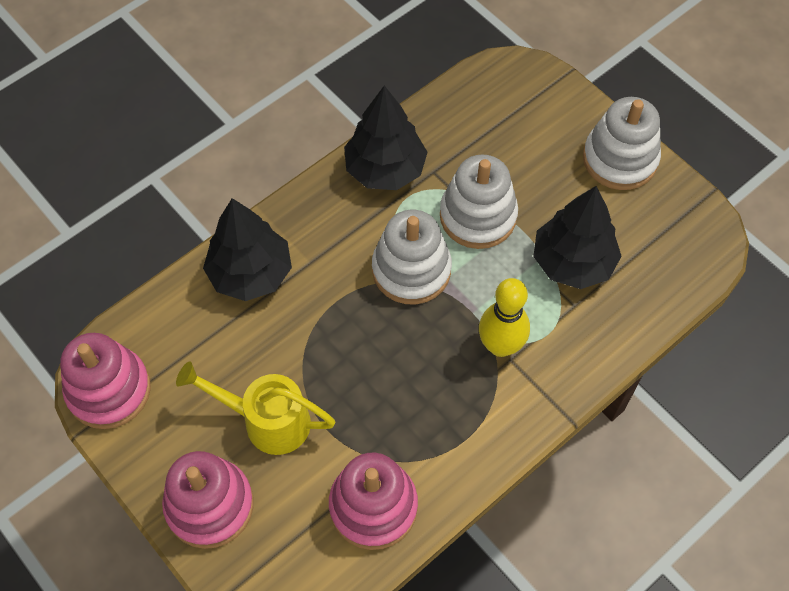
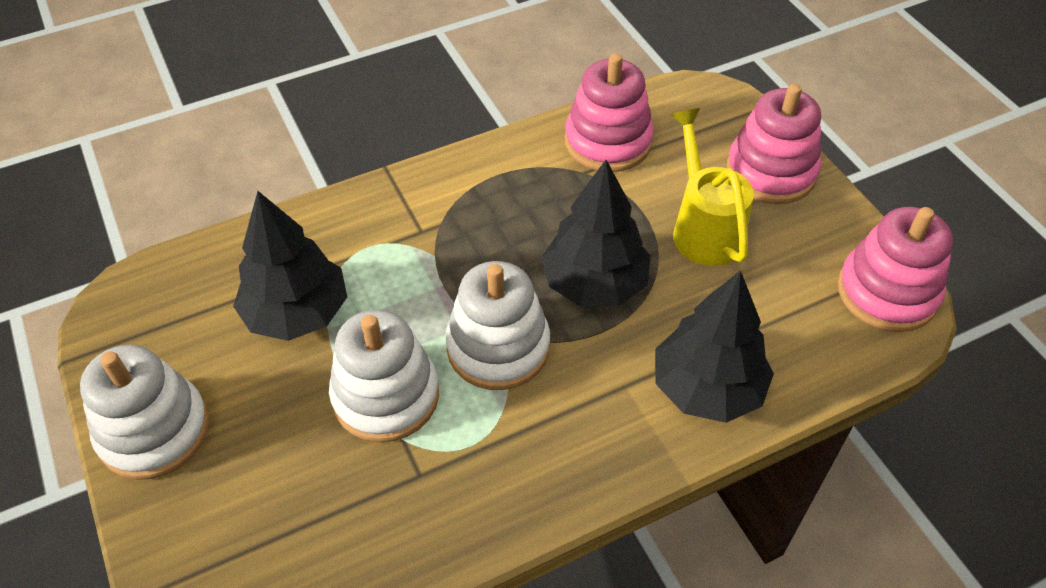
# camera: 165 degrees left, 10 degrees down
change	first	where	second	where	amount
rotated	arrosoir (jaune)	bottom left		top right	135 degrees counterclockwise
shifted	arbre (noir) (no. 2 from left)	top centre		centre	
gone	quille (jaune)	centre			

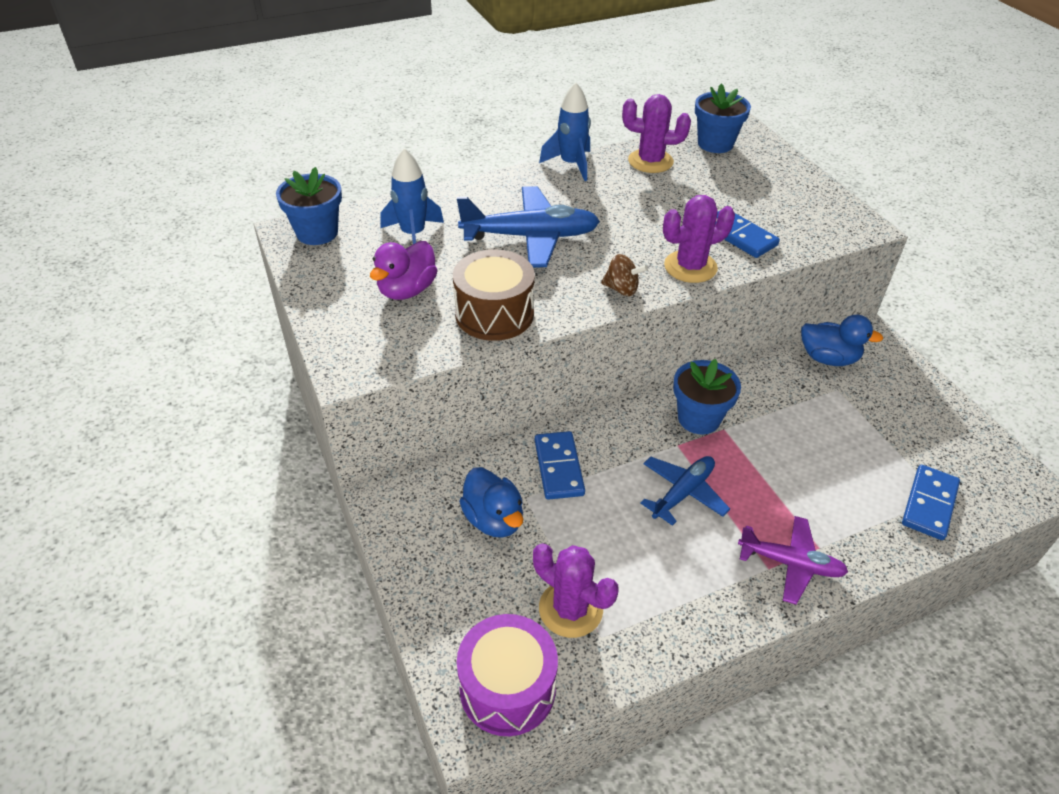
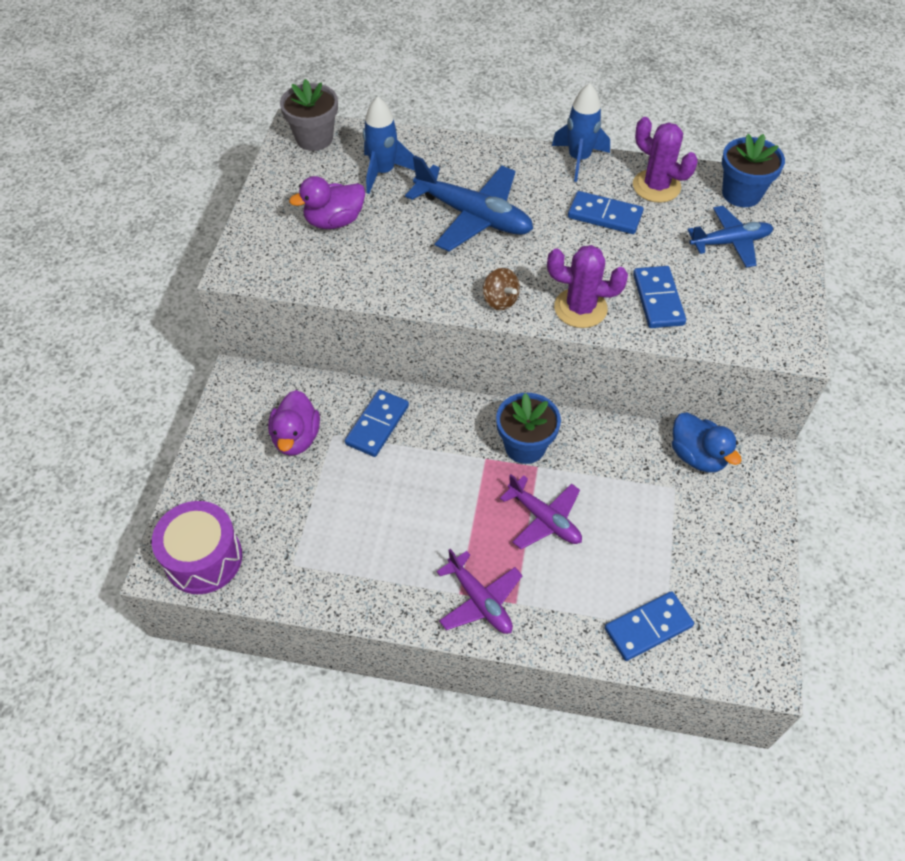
# camera: 35 degrees right, 10 degrees up
change	first	where	second	where	amount
repainted	pot de fleurs (bleu) (no. 1 from left)	top left	pot de fleurs (gris)	top centre	
gone	tambour (marron)	centre			
repainted	canard (bleu) (no. 1 from left)	centre	canard (violet) (no. 1 from left)	middle left	
gone	cactus (violet) (no. 1 from left)	bottom centre			
shifted	avion (bleu) (no. 2 from left)	centre		top right	
new			avion (violet) (no. 2 from left)	centre	
new			domino (bleu) (no. 2 from left)	top right	

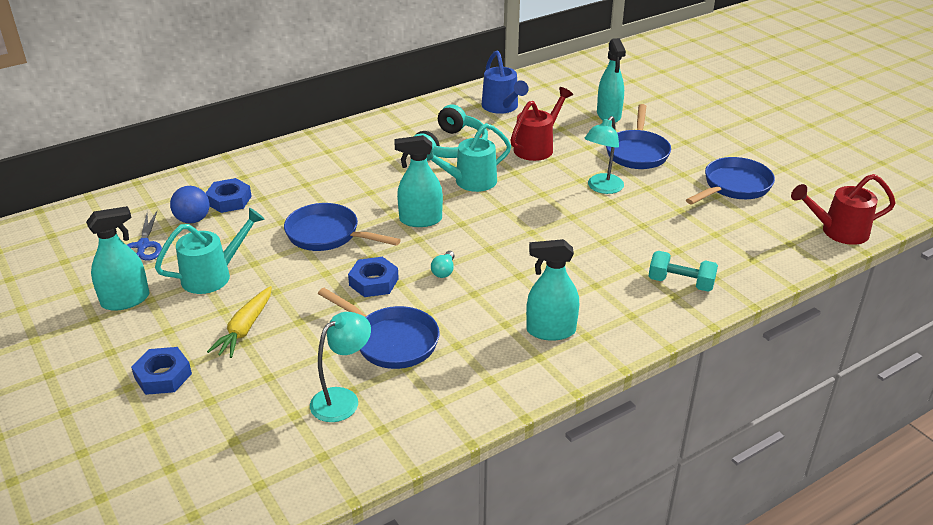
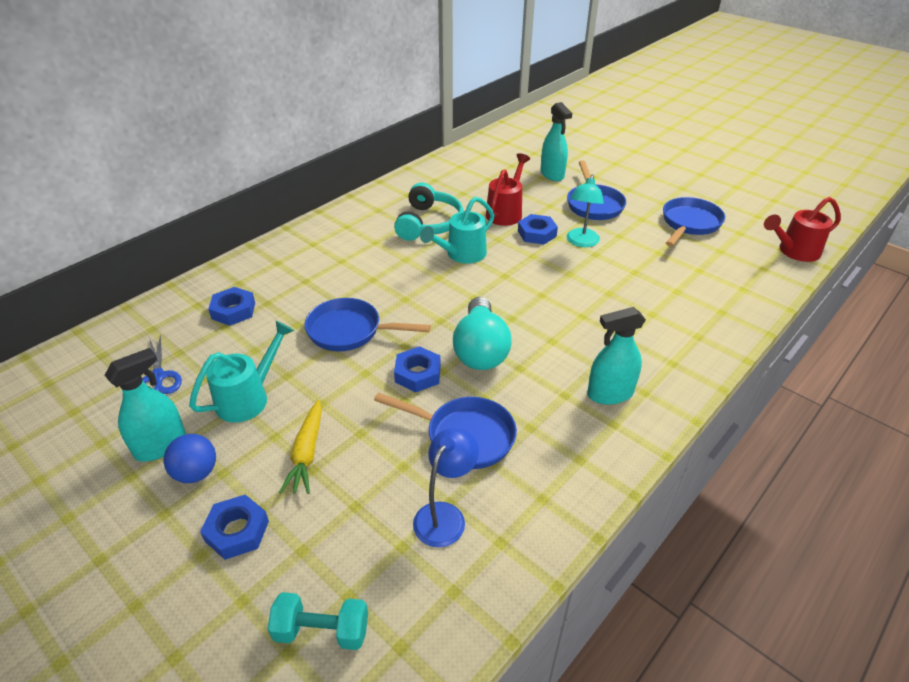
# camera: 15 degrees left, 5 degrees up
change	first	where	second	where	amount
shifted	balle (bleu)	middle left		bottom left	
repainted	lampe (turquoise) (no. 1 from left)	bottom centre	lampe (bleu)	bottom centre	
gone	vaporisateur (turquoise) (no. 2 from left)	centre			
scaled	ampoule (turquoise)	centre		centre	x2.50
gone	arrosoir (bleu)	top centre			
shifted	haltère (turquoise)	middle right		bottom centre	
new			écrou (bleu) (no. 4 from left)	centre	

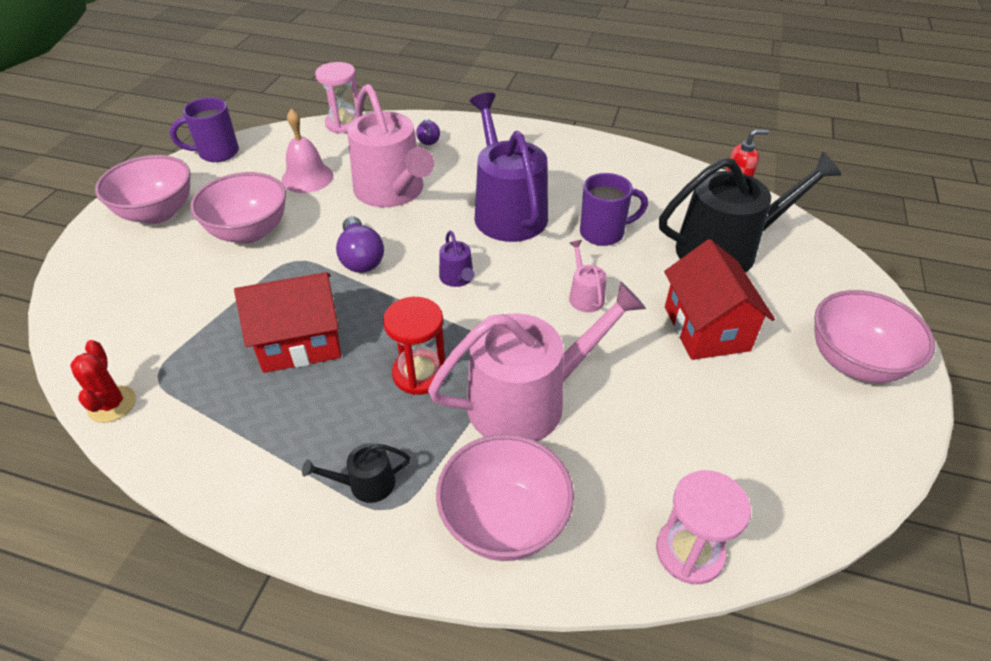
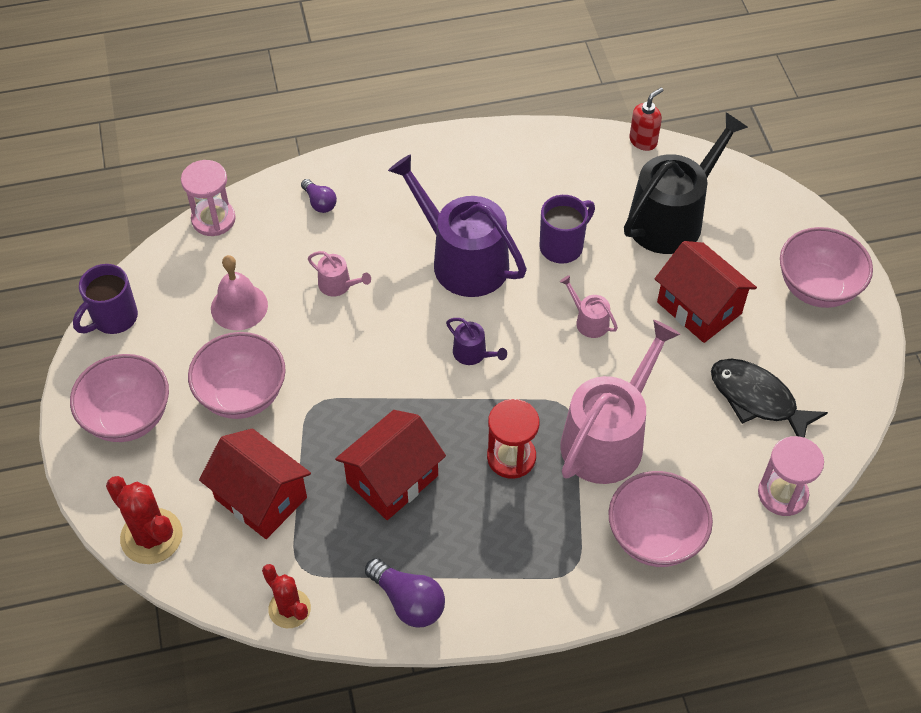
# camera: 30 degrees left, 10 degrees up
change	first	where	second	where	amount
gone	arrosoir (noir) (no. 1 from left)	bottom centre			
shifted	ampoule (violet) (no. 1 from left in the first image)	centre	ampoule (violet) (no. 2 from left)	bottom centre	
scaled	arrosoir (rose) (no. 1 from left)	top centre		centre	x0.42
new			cactus (rouge) (no. 1 from left)	bottom left	
new			maison (rouge) (no. 1 from left)	bottom left	
new			poisson (noir)	middle right	

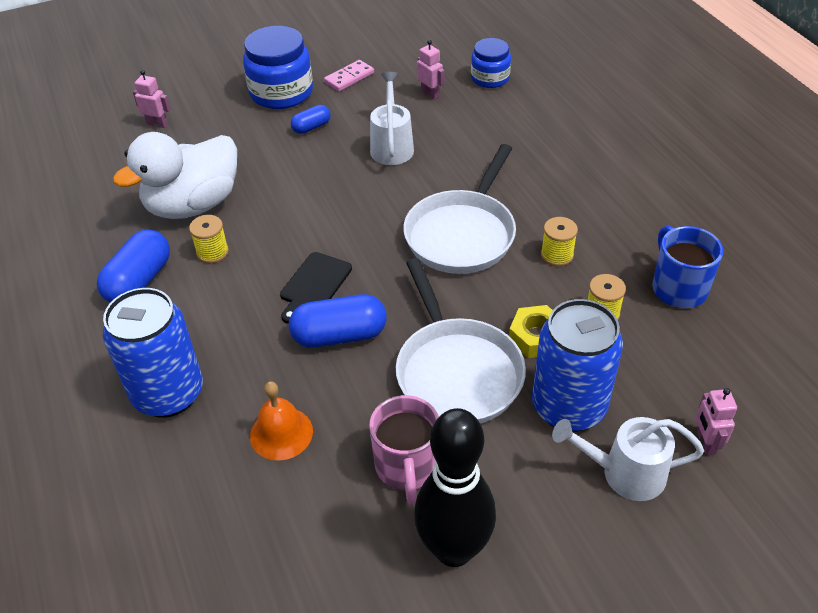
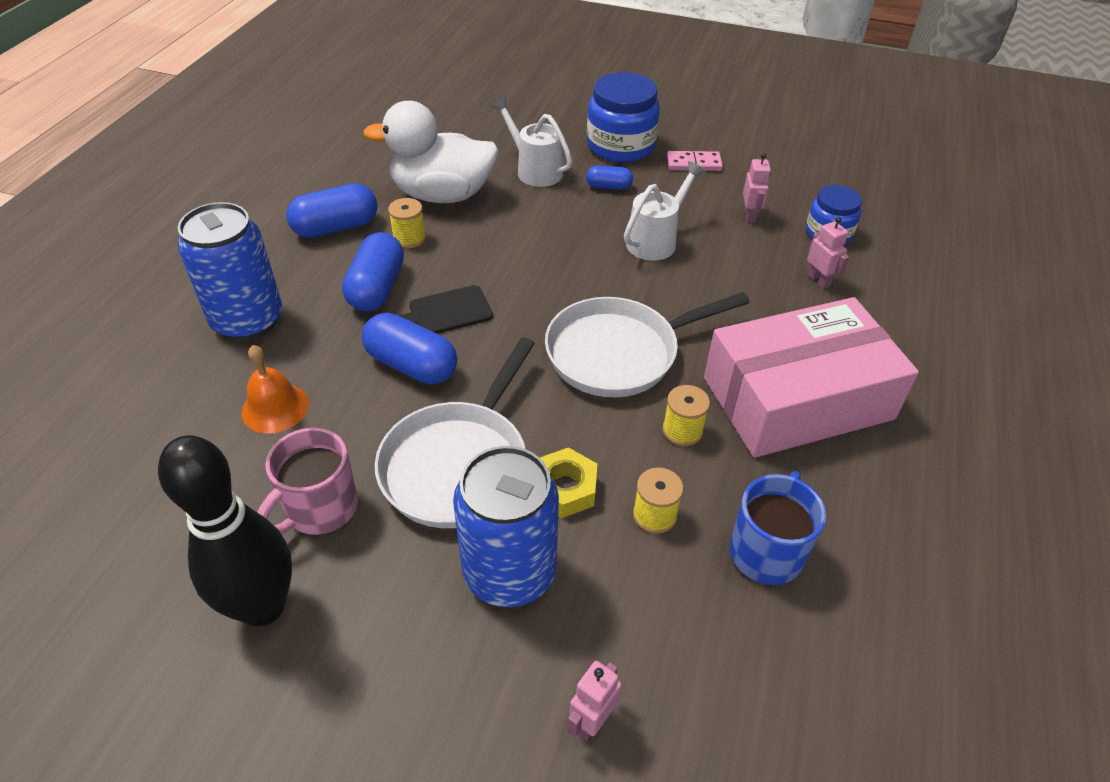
# camera: 40 degrees right, 0 degrees up
change	first	where	second	where	amount
shifted	robot (rose) (no. 1 from left in the first image)	top left	robot (rose) (no. 3 from left)	top right	
shifted	arrosoir (blanc) (no. 2 from left in the first image)	bottom right	arrosoir (blanc) (no. 1 from left)	top centre	
new			gélule (bleu) (no. 2 from left)	centre	
new			boîte (rose)	middle right	

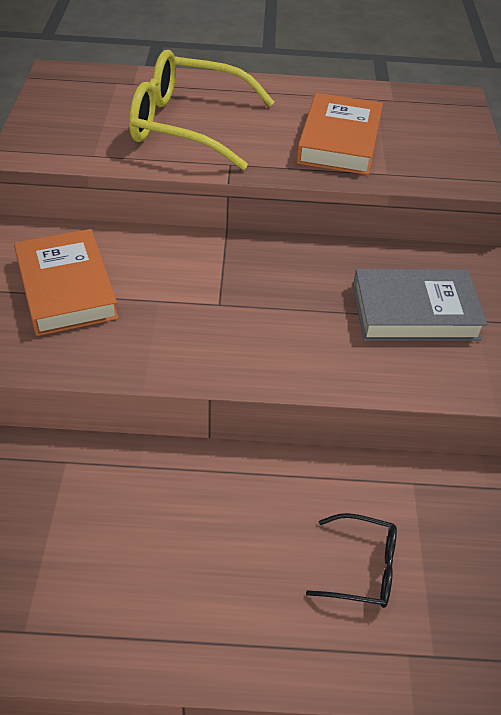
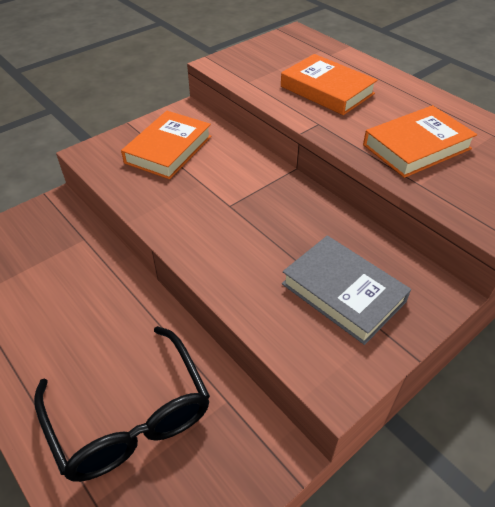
# camera: 50 degrees right, 0 degrees up
change	first	where	second	where	amount
swapped	lunettes (jaune)	top centre	livre (orange) (no. 2 from left)	top centre	
scaled	lunettes (noir)	bottom right		bottom left	x2.03

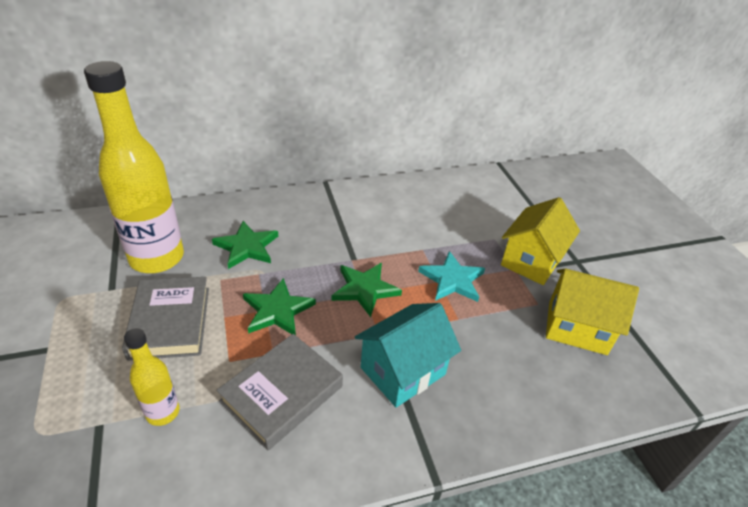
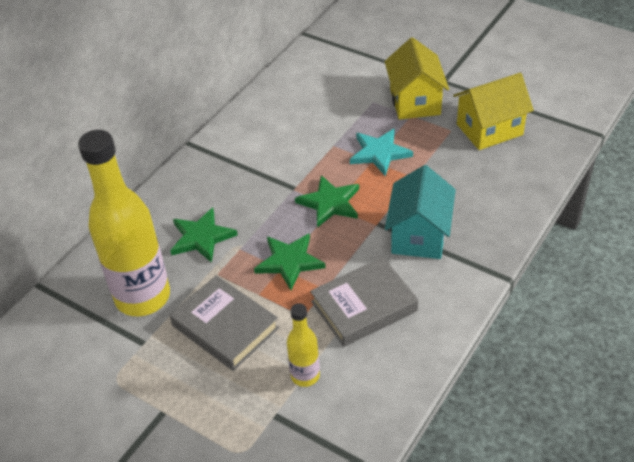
# camera: 35 degrees left, 5 degrees up
change	first	where	second	where	amount
rotated	livre (gris) (no. 2 from left)	bottom centre		centre	60 degrees clockwise

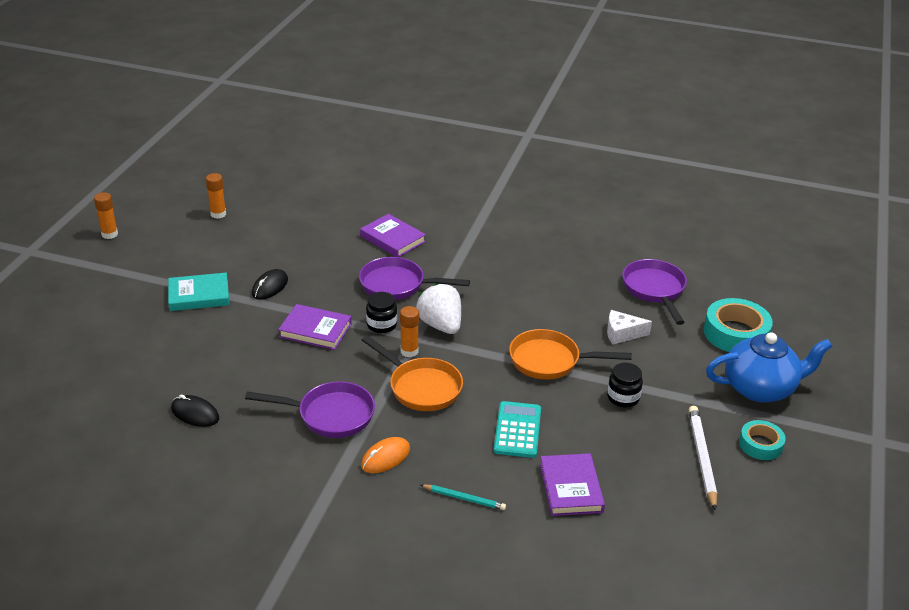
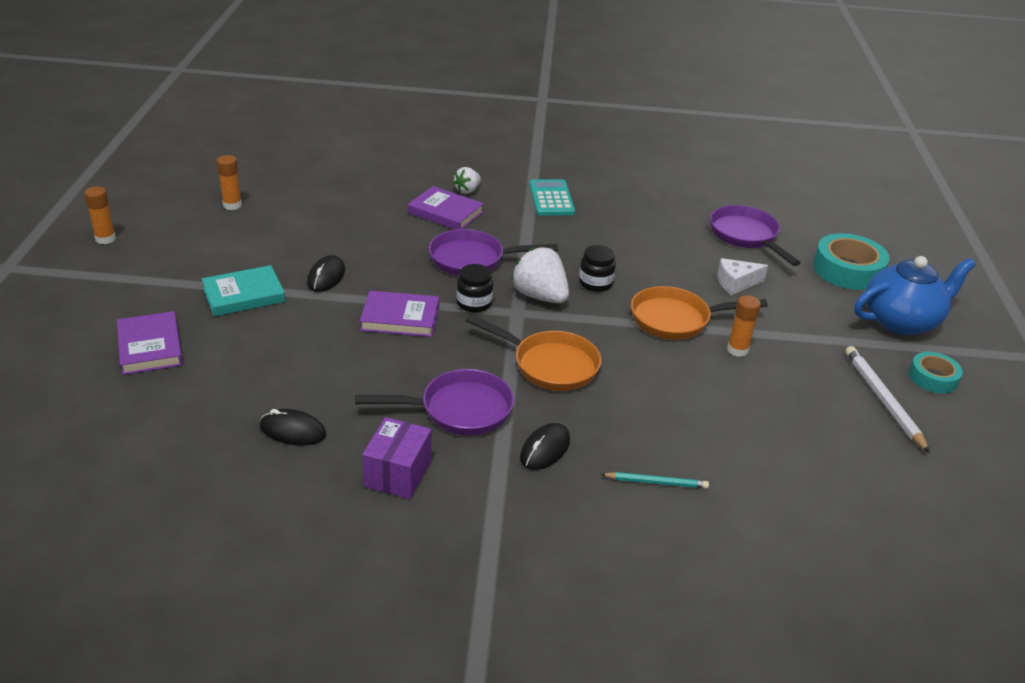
# camera: 15 degrees left, 0 degrees up
change	first	where	second	where	amount
repainted	souris (orange)	bottom centre	souris (noir) (no. 3 from left)	centre	
shifted	bâton de colle (orange) (no. 3 from left)	centre		middle right	
shifted	calculatrice (turquoise)	bottom centre		top centre	
shifted	livre (violet) (no. 3 from left in the first image)	bottom centre	livre (violet) (no. 1 from left)	middle left	
shifted	bocal (noir) (no. 2 from left)	middle right		centre	
new			boîte (violet)	bottom centre	
new			fraise (blanc) (no. 1 from left)	top centre	

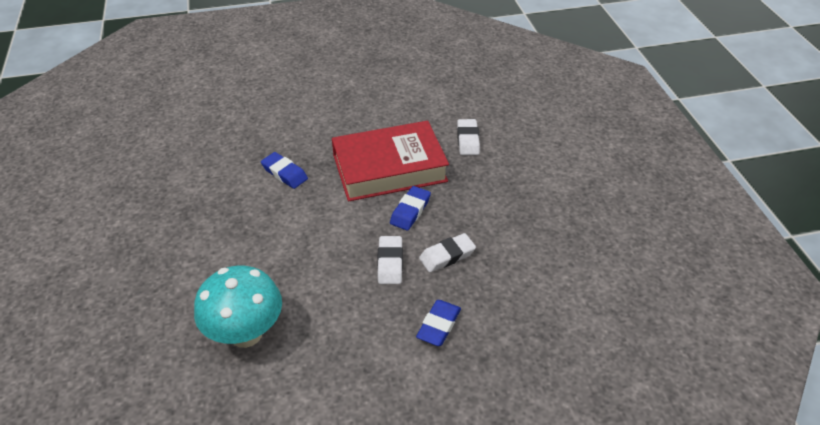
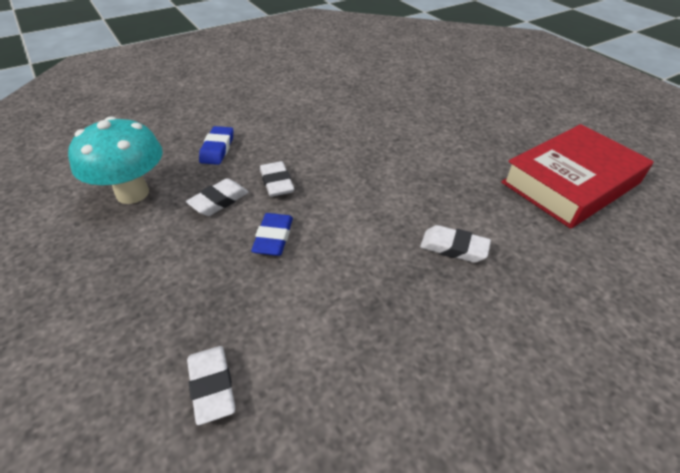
# camera: 160 degrees right, 0 degrees up
change	first	where	second	where	amount
shifted	champignon (turquoise)	bottom left		middle left	
repainted	gomme (bleu) (no. 1 from left)	centre	gomme (blanc) (no. 4 from left)	middle right	
shifted	livre (rouge)	centre		middle right	

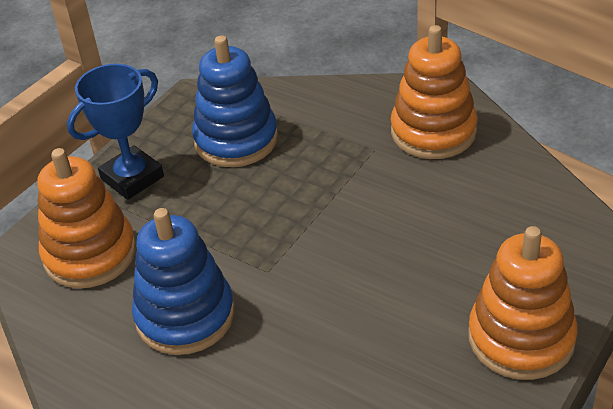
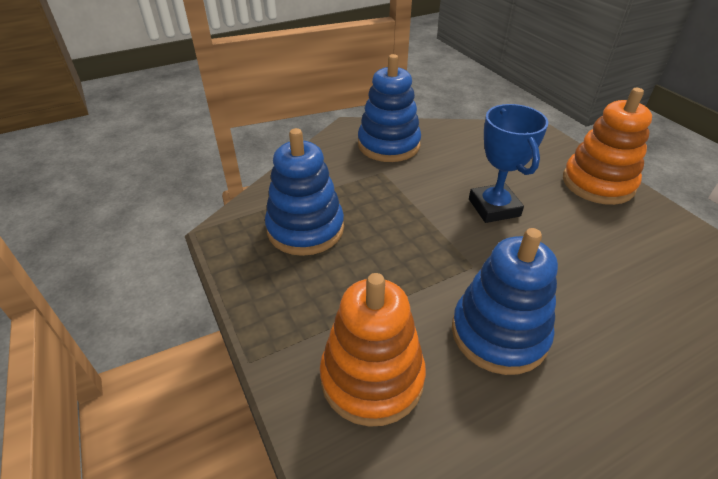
# camera: 65 degrees left, 0 degrees up
change	first	where	second	where	amount
shifted	trophée (bleu)	top left		middle right	
repainted	jouet à empiler (orange) (no. 2 from left)	top right	jouet à empiler (bleu) (no. 2 from left)	top centre	

